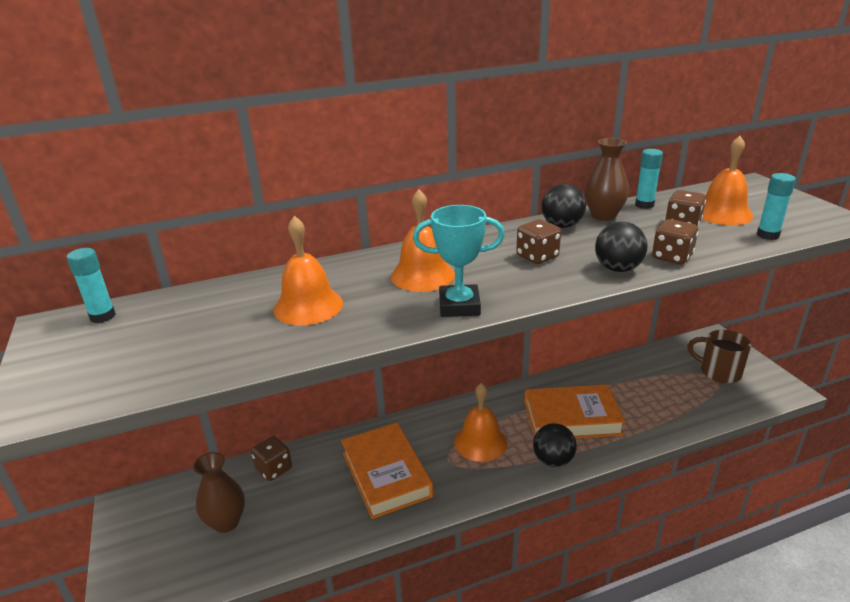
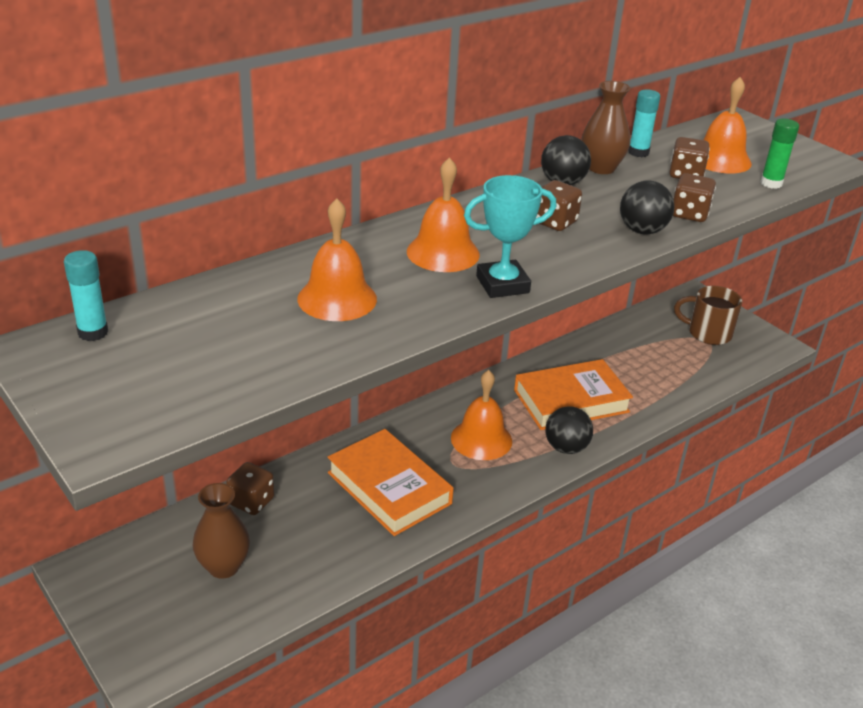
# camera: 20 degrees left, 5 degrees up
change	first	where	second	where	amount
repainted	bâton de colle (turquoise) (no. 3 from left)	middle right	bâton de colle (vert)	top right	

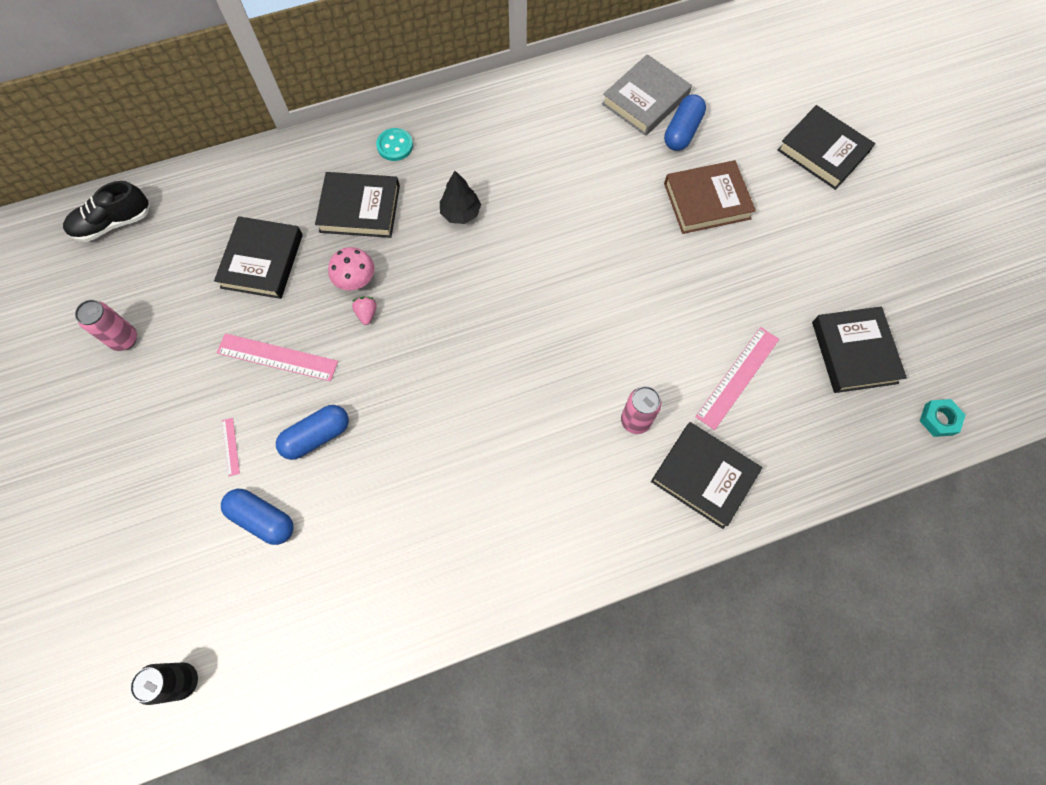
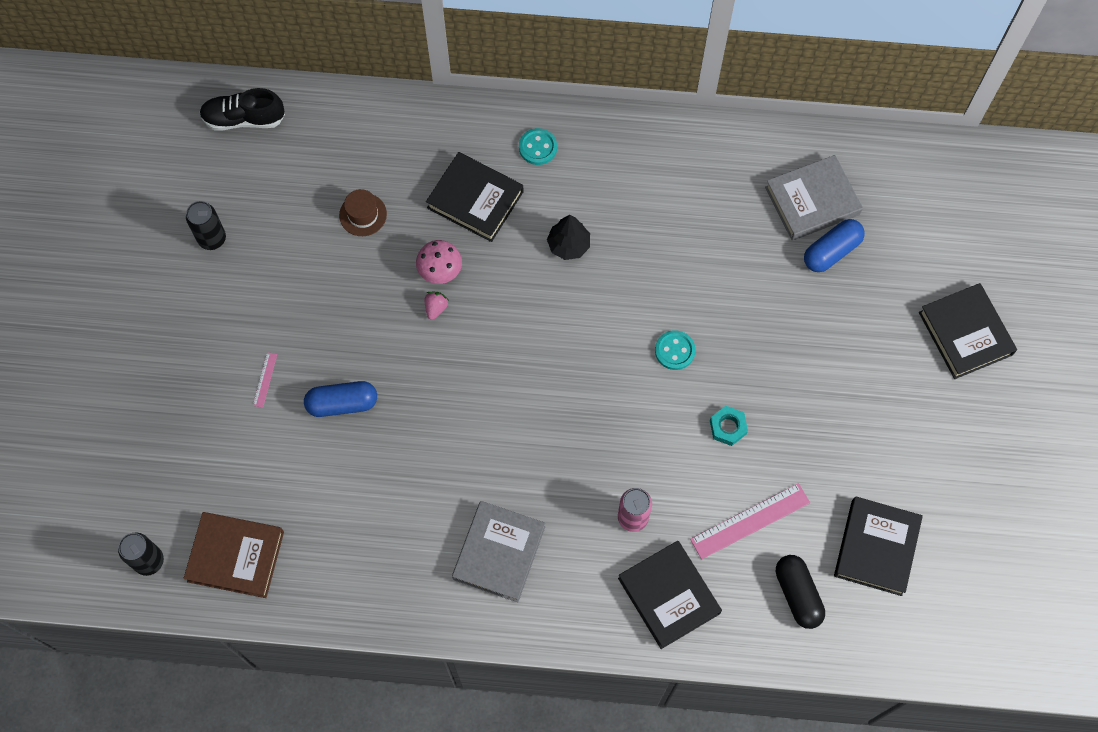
# camera: 25 degrees right, 0 degrees up
change	first	where	second	where	amount
repainted	canette (rose) (no. 1 from left)	middle left	canette (noir) (no. 2 from left)	top left	
swapped	livre (noir) (no. 1 from left)	top left	chapeau (marron)	top left	
gone	règle (rose) (no. 2 from left)	middle left			
gone	gélule (bleu) (no. 1 from left)	middle left			
shifted	livre (marron)	top right		bottom left	
shifted	écrou (turquoise)	middle right		centre	
new			livre (gris) (no. 1 from left)	bottom centre	
new			bouton (turquoise) (no. 2 from left)	centre	
new			gélule (noir)	bottom right	

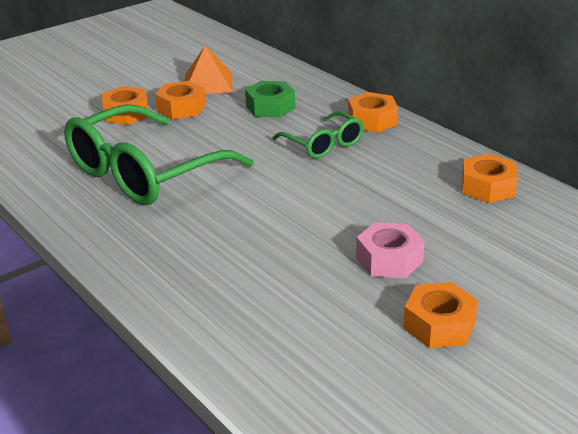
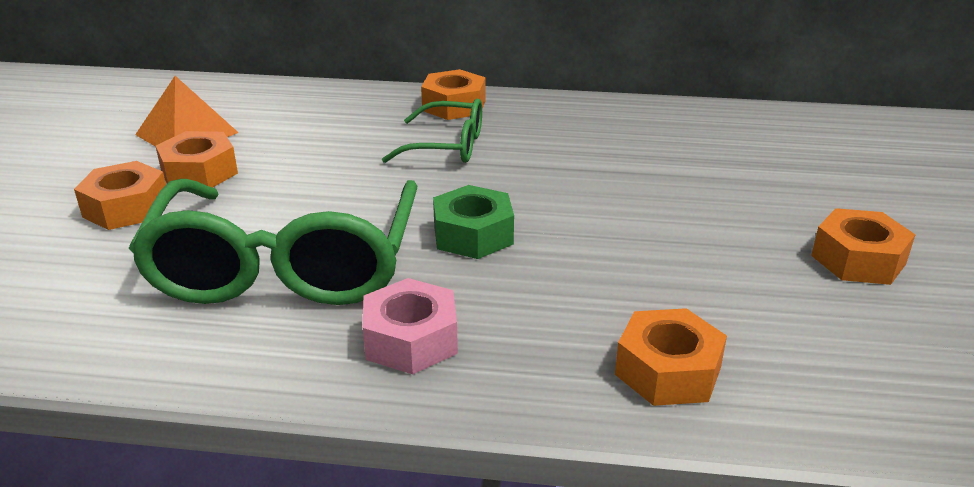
# camera: 45 degrees left, 0 degrees up
change	first	where	second	where	amount
shifted	écrou (vert)	top centre		centre	
shifted	écrou (rose)	middle right		bottom centre	
shifted	écrou (orange) (no. 5 from left in the first image)	middle right	écrou (orange) (no. 4 from left)	bottom right	

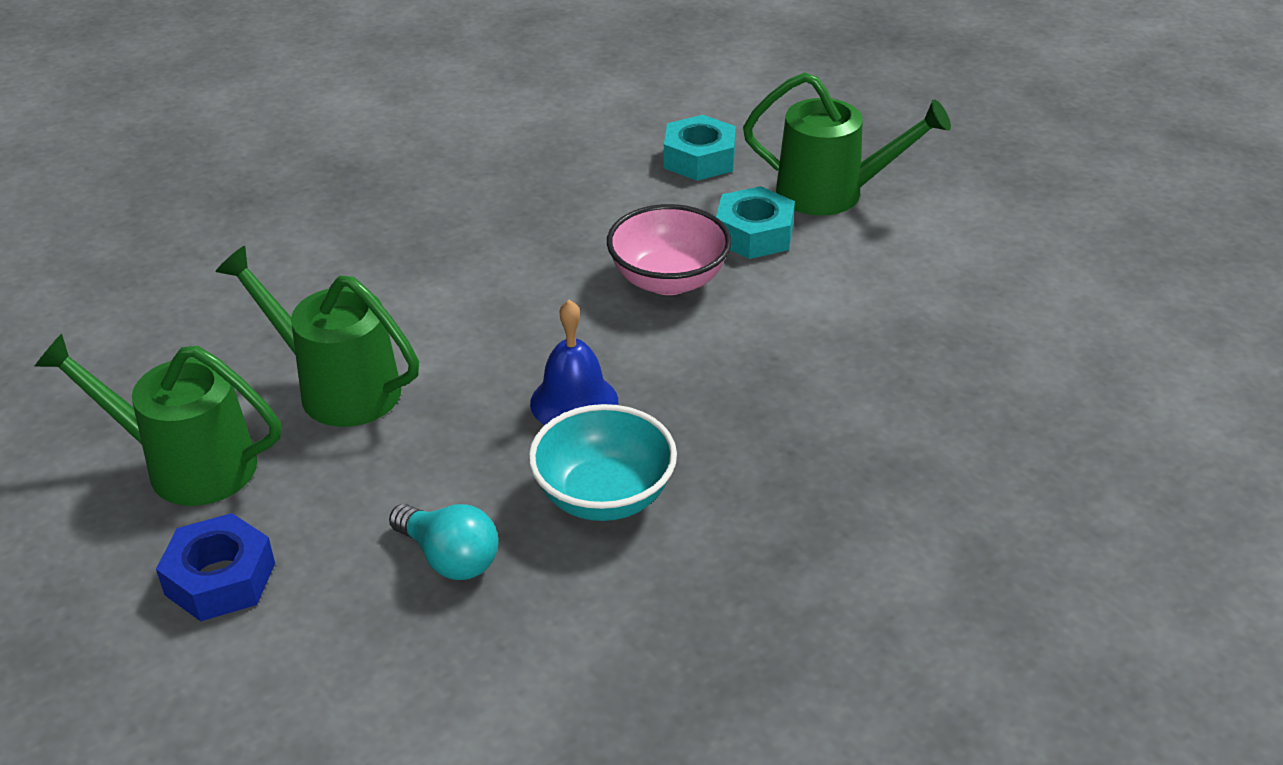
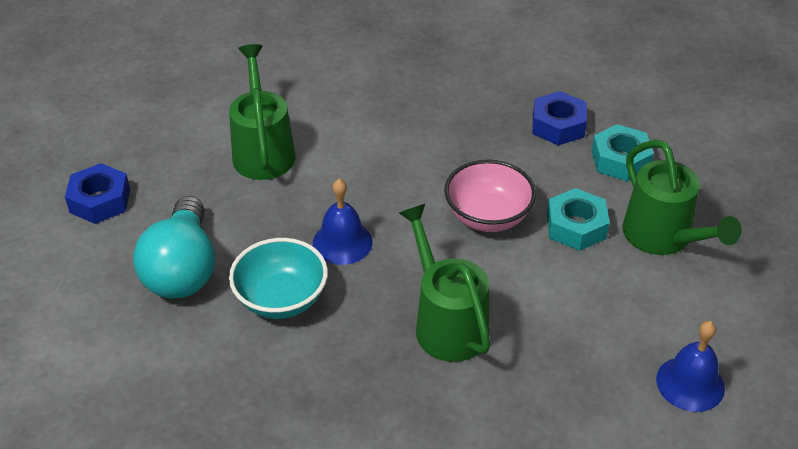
# camera: 50 degrees right, 5 degrees up
change	first	where	second	where	amount
shifted	arrosoir (vert) (no. 1 from left in the first image)	middle left	arrosoir (vert) (no. 2 from left)	centre	
scaled	ampoule (turquoise)	bottom centre		middle left	x1.68
new			écrou (bleu) (no. 2 from left)	top right	
new			cloche (bleu) (no. 2 from left)	bottom right	

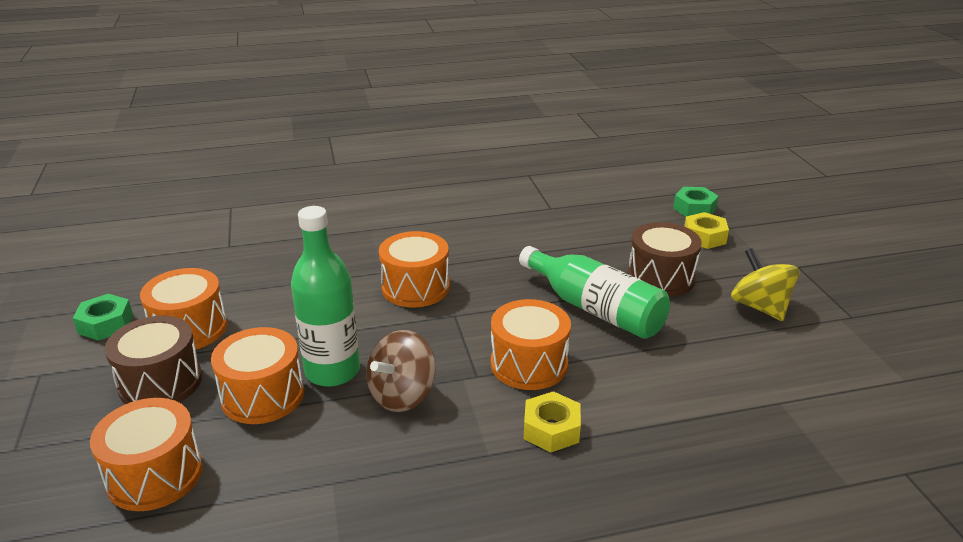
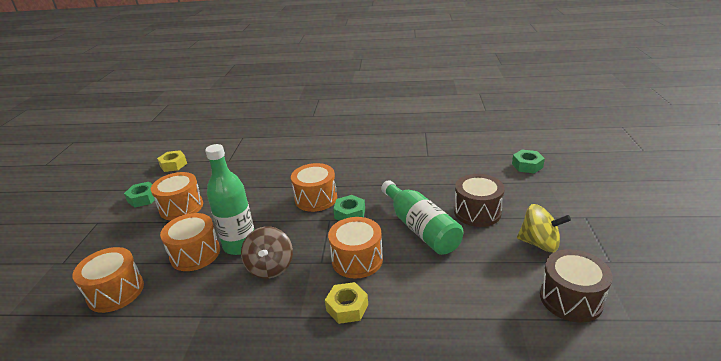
# camera: 20 degrees right, 0 degrees up
change	first	where	second	where	amount
shifted	tambour (marron) (no. 1 from left in the first image)	middle left	tambour (marron) (no. 2 from left)	bottom right	
rotated	toupie (marron)	bottom centre		bottom centre	60 degrees counterclockwise
shifted	écrou (jaune) (no. 2 from left in the first image)	middle right	écrou (jaune) (no. 1 from left)	middle left	
rotated	toupie (jaune)	middle right		middle right	120 degrees clockwise
new			écrou (vert) (no. 2 from left)	centre	

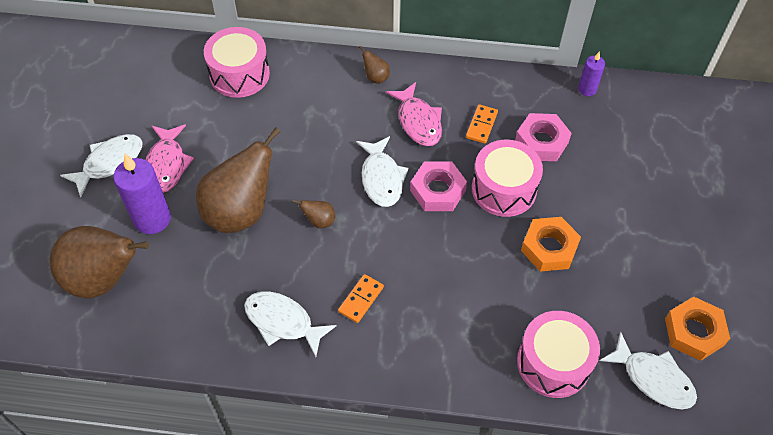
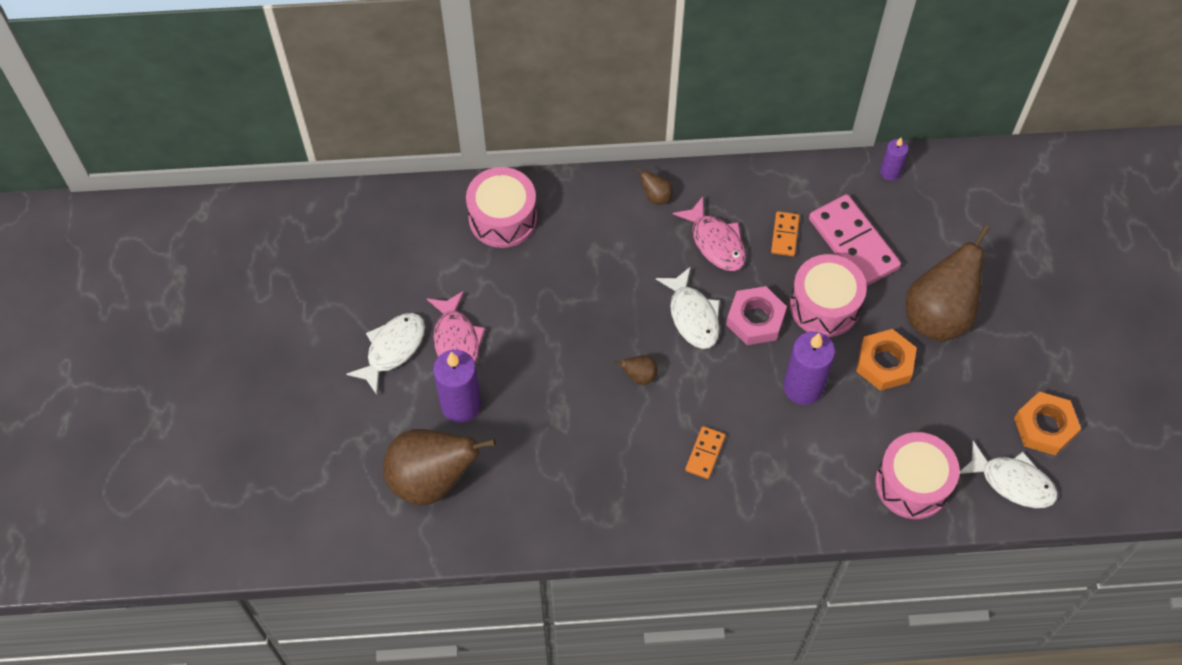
# camera: 10 degrees left, 5 degrees up
change	first	where	second	where	amount
shifted	poire (marron) (no. 2 from left in the first image)	middle left	poire (marron) (no. 4 from left)	middle right	
gone	poisson (blanc) (no. 2 from left)	bottom centre			
swapped	écrou (rose) (no. 2 from left)	top right	domino (rose)	middle right	
new			bougie (violet) (no. 2 from left)	middle right	

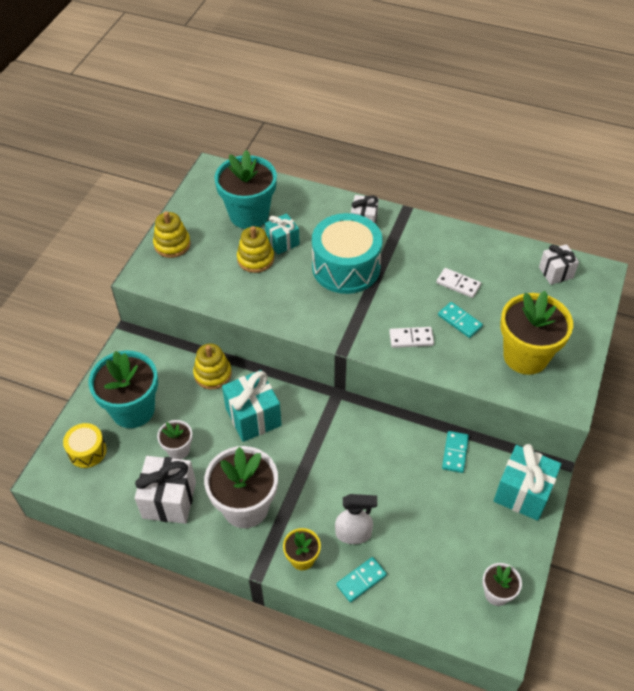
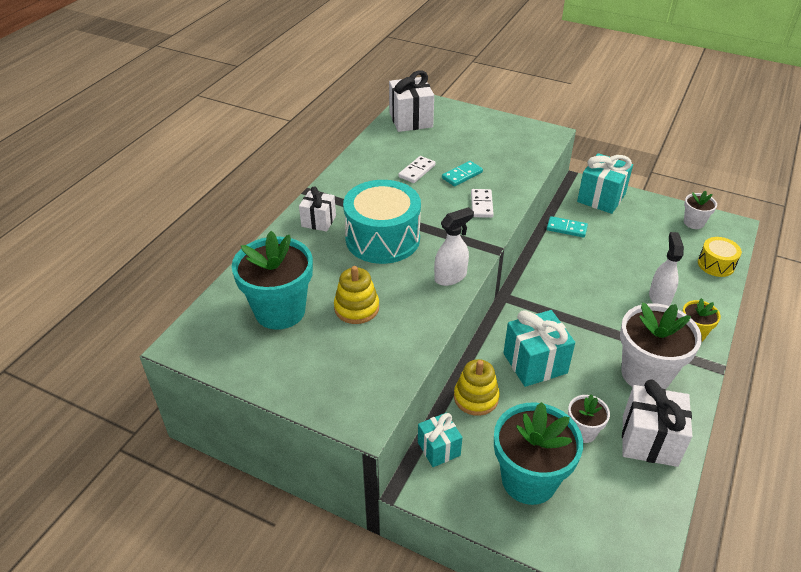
# camera: 85 degrees left, 10 degrees down
change	first	where	second	where	amount
shifted	tambour (jaune)	middle left		middle right	
gone	jouet à empiler (jaune) (no. 1 from left)	middle left			
shifted	cadeau (turquoise) (no. 2 from left in the first image)	centre	cadeau (turquoise) (no. 1 from left)	bottom centre	
gone	domino (turquoise) (no. 1 from left)	bottom centre			
gone	pot de fleurs (jaune) (no. 2 from left)	middle right			
scaled	cadeau (blanc) (no. 3 from left in the first image)	middle right	cadeau (blanc) (no. 2 from left)	top centre	x1.63
new			vaporisateur (blanc) (no. 1 from left)	centre	

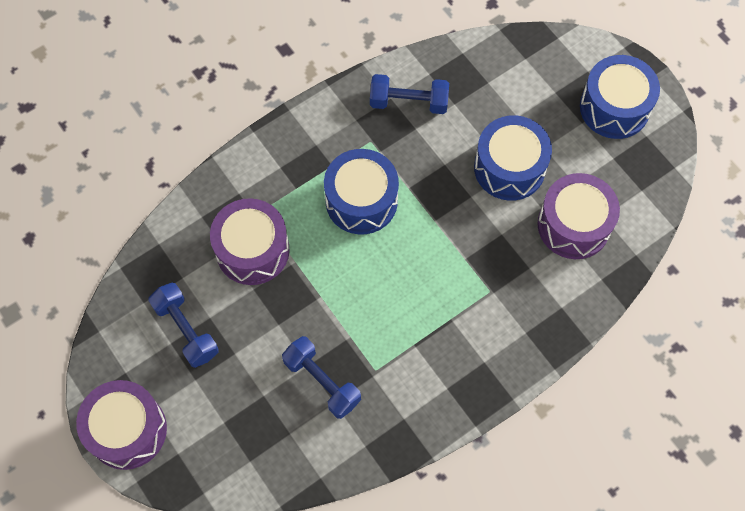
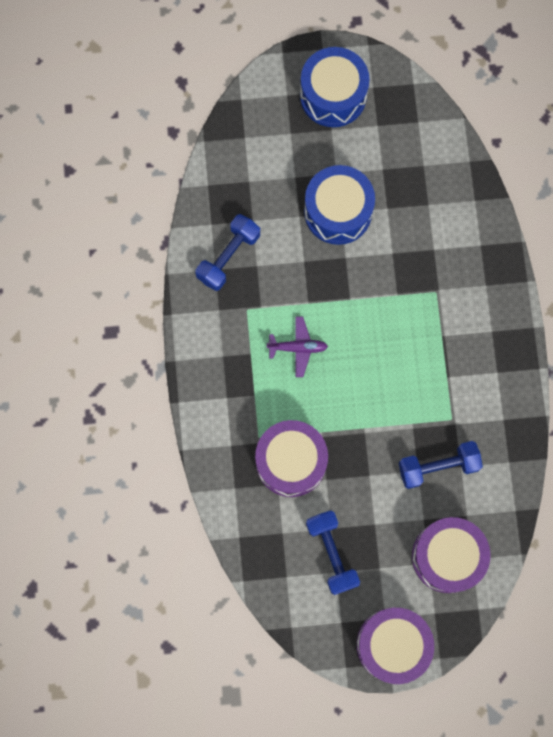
# camera: 60 degrees left, 10 degrees up
change	first	where	second	where	amount
rotated	haltère (bleu) (no. 1 from left in the first image)	middle left	haltère (bleu) (no. 2 from left)	bottom centre	75 degrees clockwise
swapped	tambour (bleu) (no. 1 from left)	centre	avion (violet)	centre	
shifted	tambour (violet) (no. 3 from left)	middle right		bottom right	

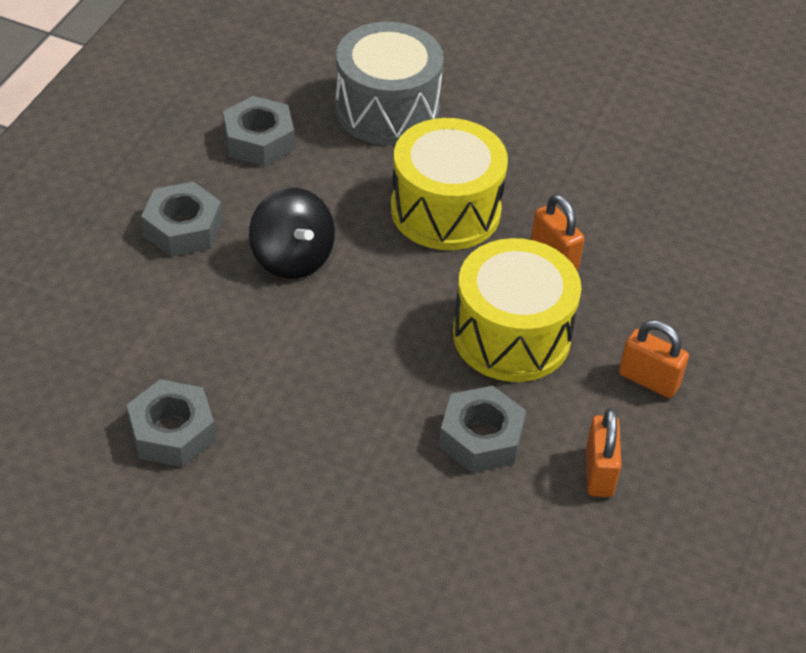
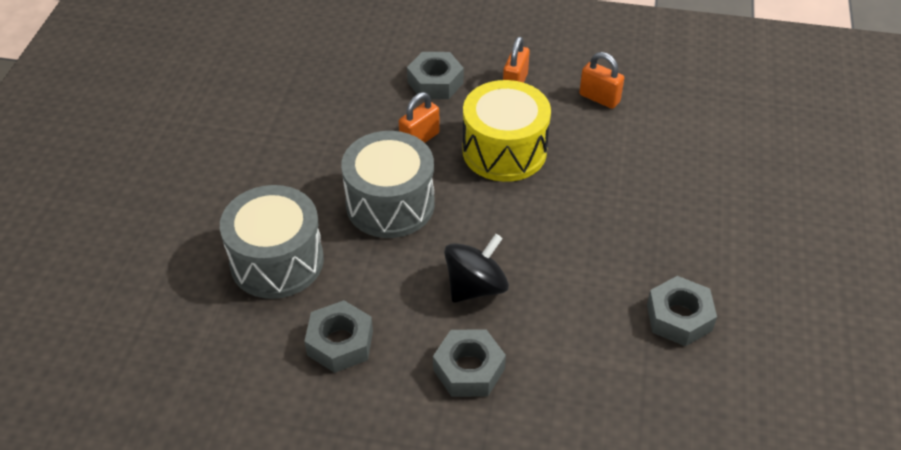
# camera: 100 degrees left, 0 degrees up
change	first	where	second	where	amount
repainted	tambour (jaune) (no. 1 from left)	top centre	tambour (gris) (no. 2 from left)	centre	
shifted	écrou (gris) (no. 4 from left in the first image)	centre	écrou (gris) (no. 2 from left)	top centre	
rotated	cadenas (orange) (no. 2 from left in the first image)	bottom right	cadenas (orange) (no. 3 from left)	top right	45 degrees clockwise

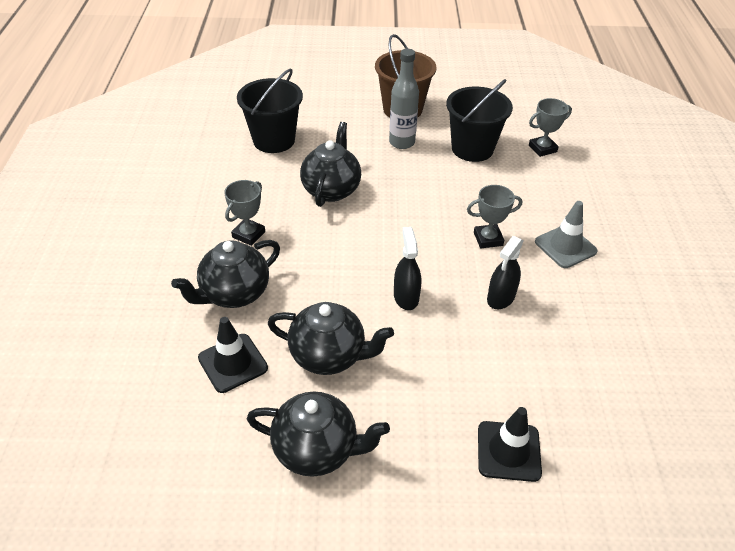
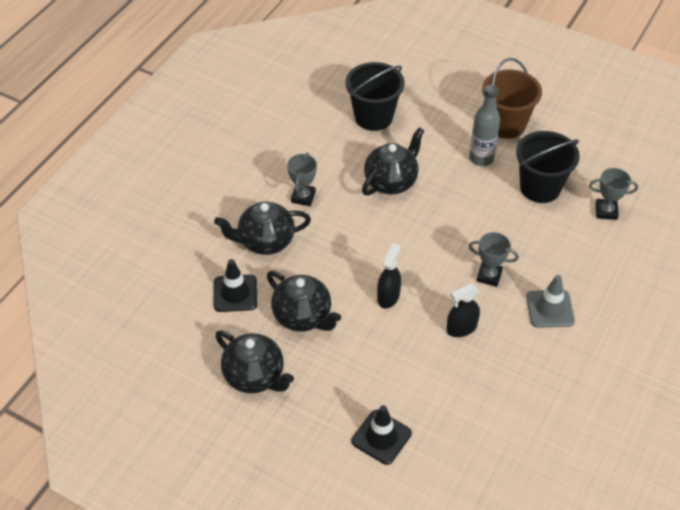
# camera: 30 degrees right, 5 degrees up
change	first	where	second	where	amount
rotated	trophée (gris) (no. 1 from left)	middle left		centre	45 degrees counterclockwise

